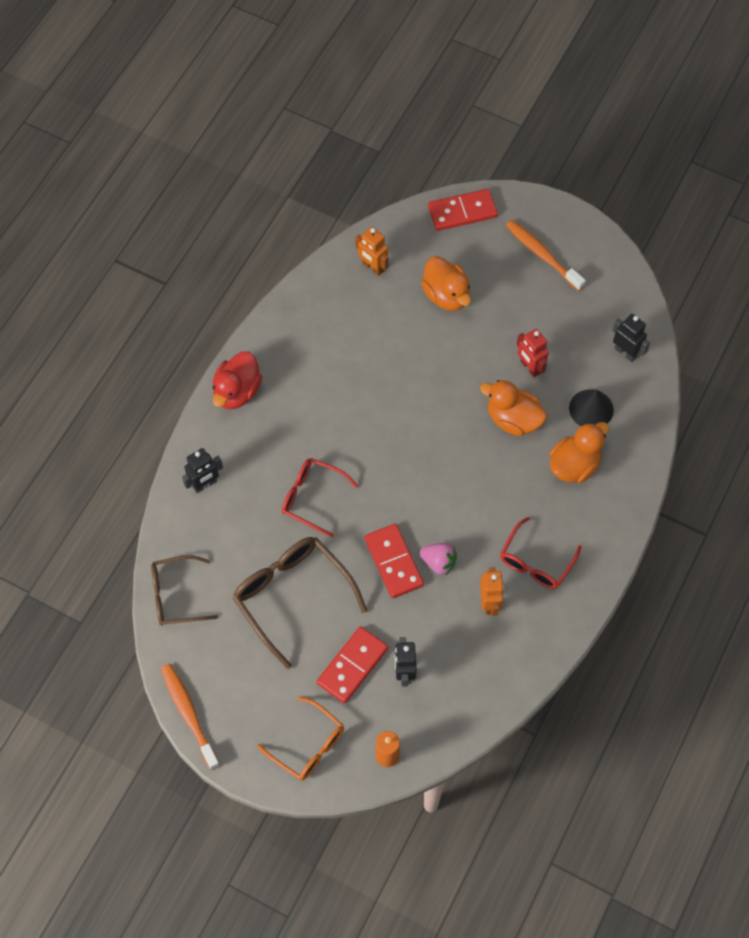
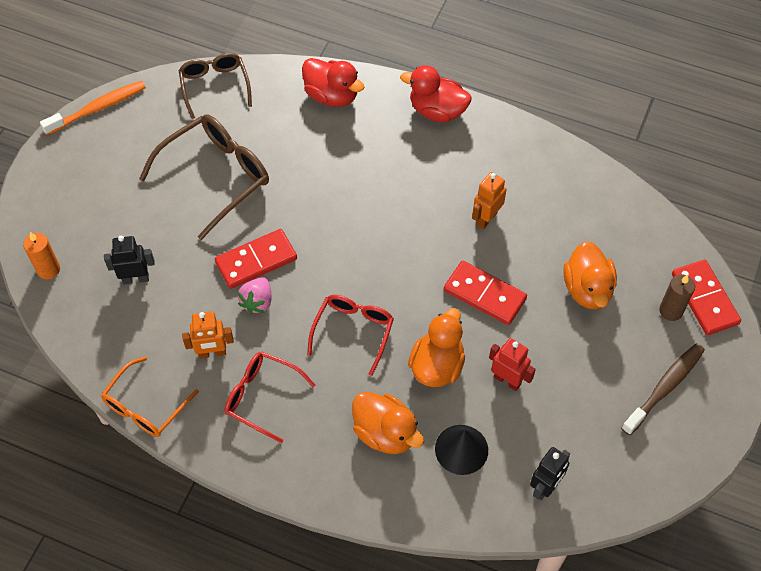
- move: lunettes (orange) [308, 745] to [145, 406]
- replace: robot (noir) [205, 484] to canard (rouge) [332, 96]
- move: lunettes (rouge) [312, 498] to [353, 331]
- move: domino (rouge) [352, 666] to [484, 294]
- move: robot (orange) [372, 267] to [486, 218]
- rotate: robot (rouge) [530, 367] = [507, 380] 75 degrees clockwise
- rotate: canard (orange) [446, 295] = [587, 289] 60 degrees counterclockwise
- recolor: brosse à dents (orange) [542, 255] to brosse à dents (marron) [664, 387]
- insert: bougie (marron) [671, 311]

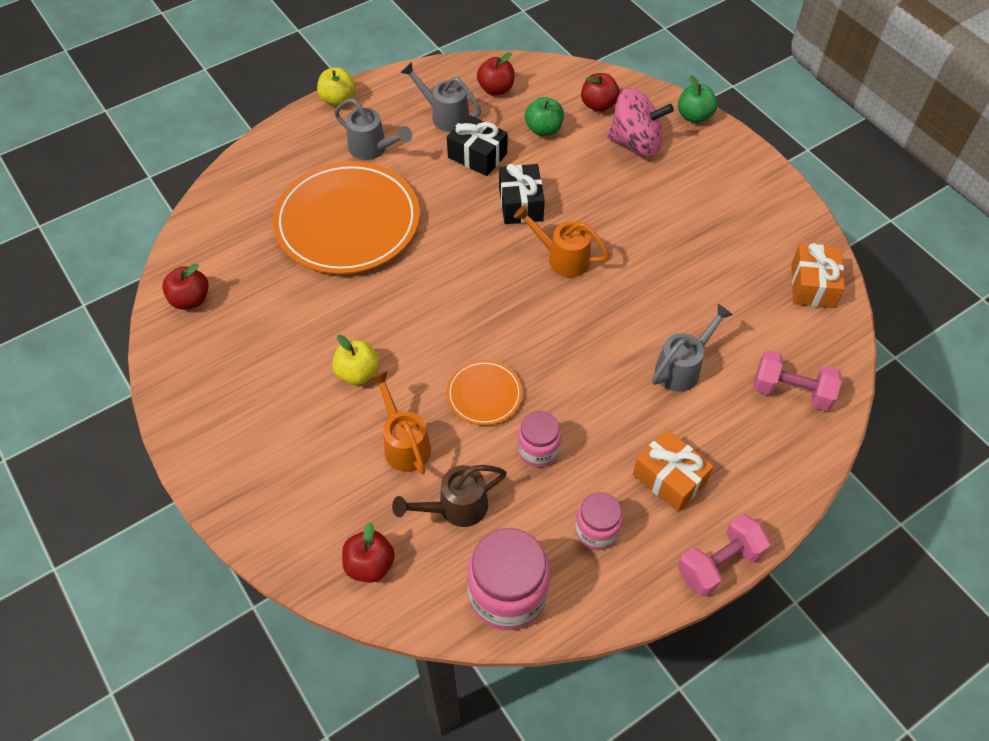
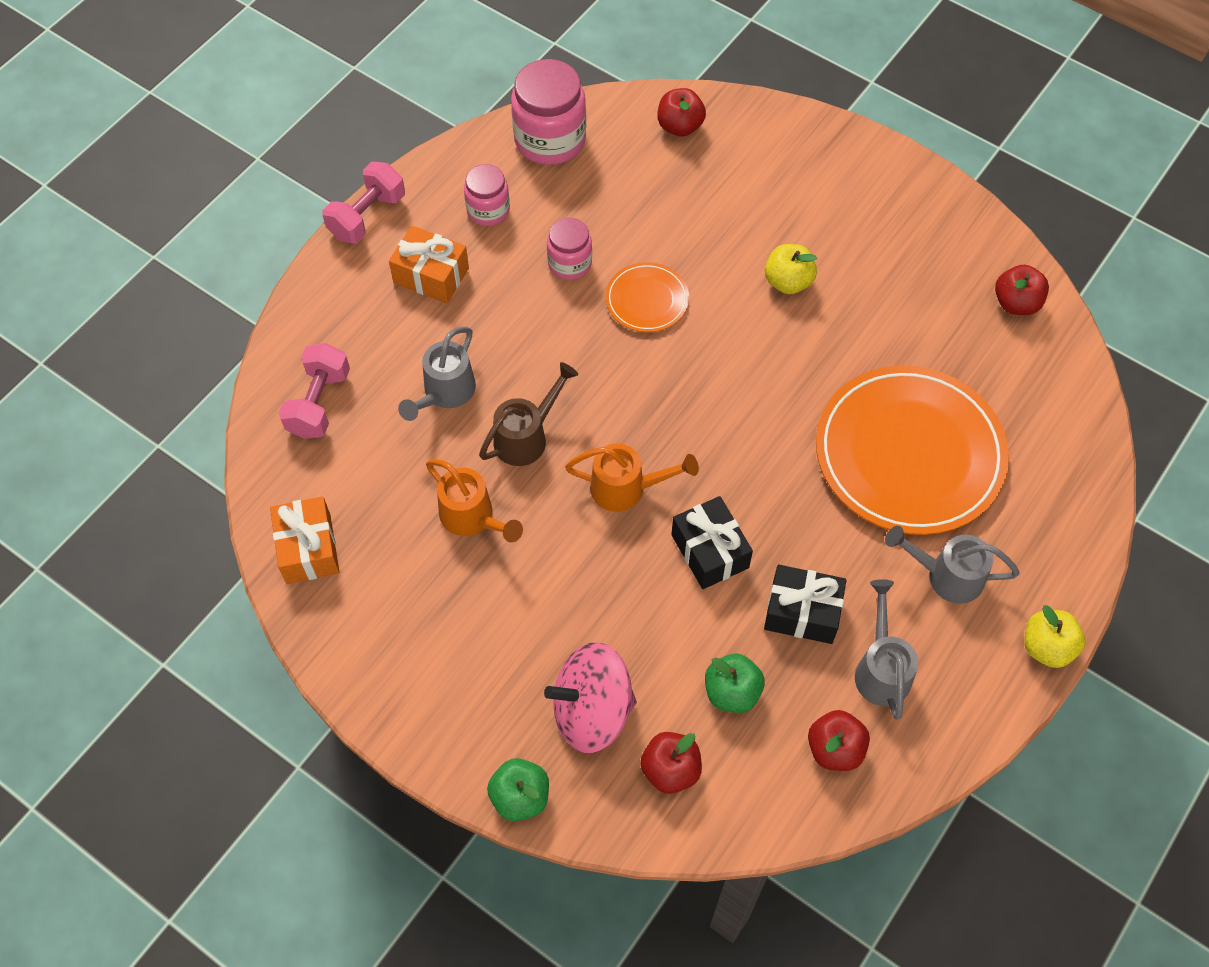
- rotate: haltère (rose) [791, 391] = [319, 403] 75 degrees counterclockwise
- move: arrosoir (orange) [404, 444] to [472, 518]
- move: arrosoir (marron) [456, 507] to [526, 437]
- rotate: arrosoir (gris) [445, 116] = [881, 669] 105 degrees counterclockwise

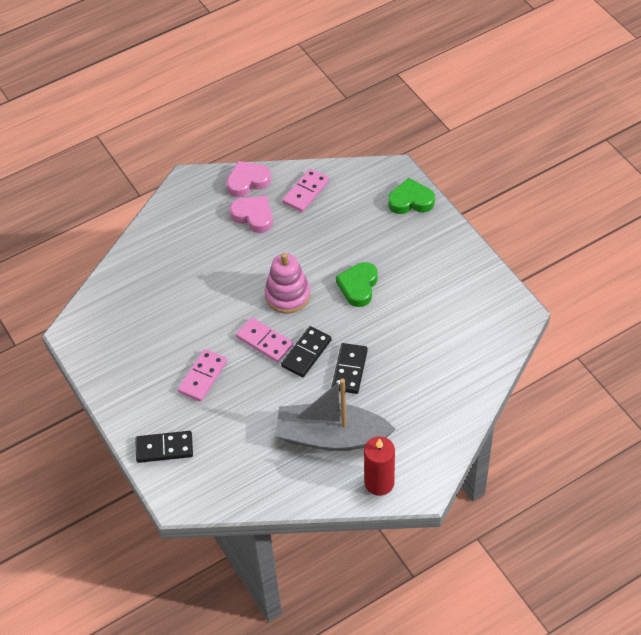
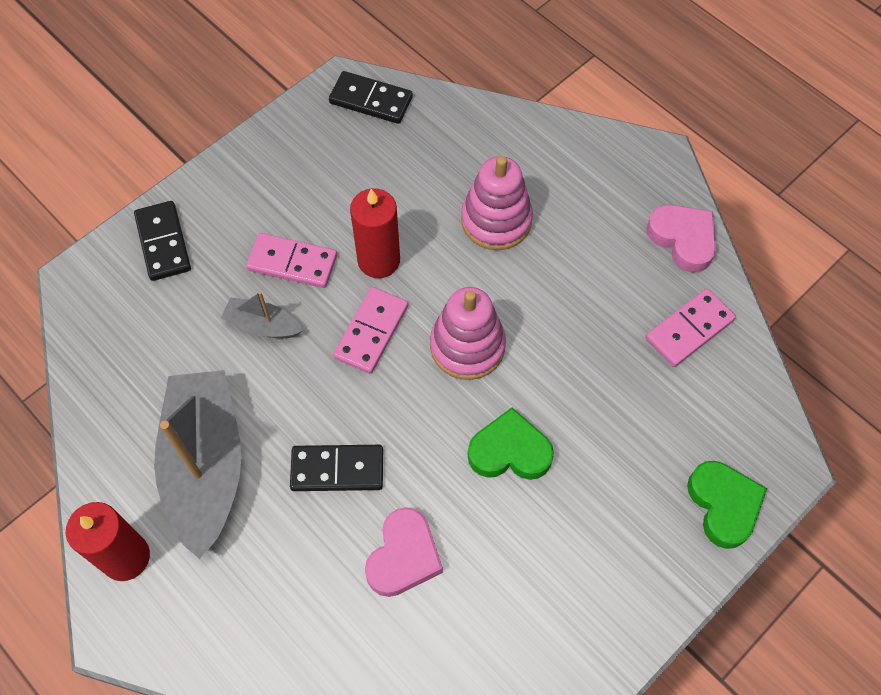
- insert: bateau (gris) [262, 325]
- move: domino (noir) [306, 353] to [371, 100]
- insert: bougie (rouge) [378, 260]
- move: cœur (rose) [253, 216] to [403, 556]
- insert: jouet à empiler (rose) [496, 220]
- rotate: domino (rose) [306, 192] = [689, 329] 60 degrees counterclockwise

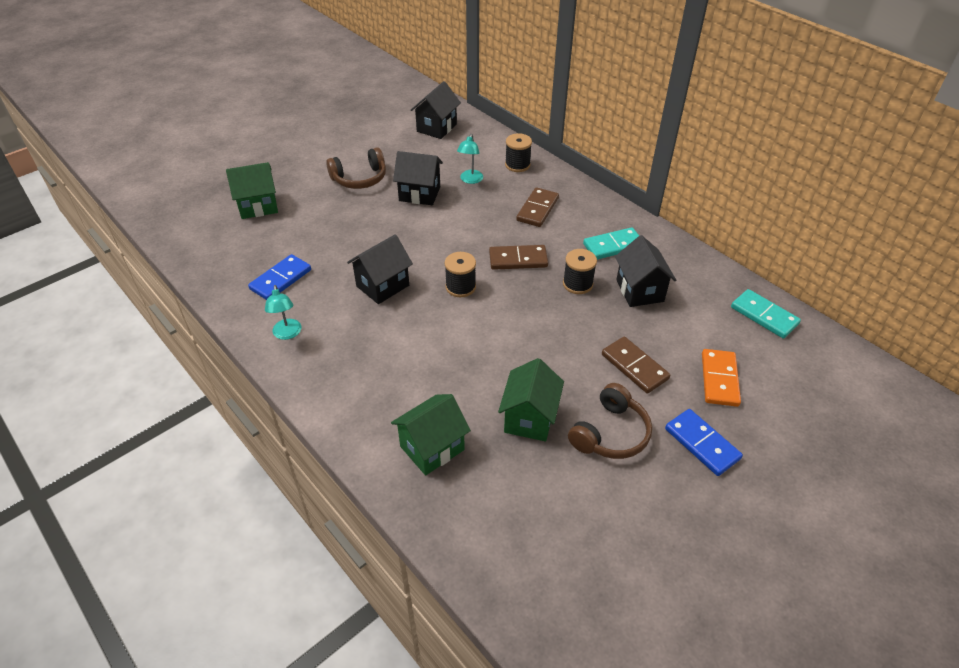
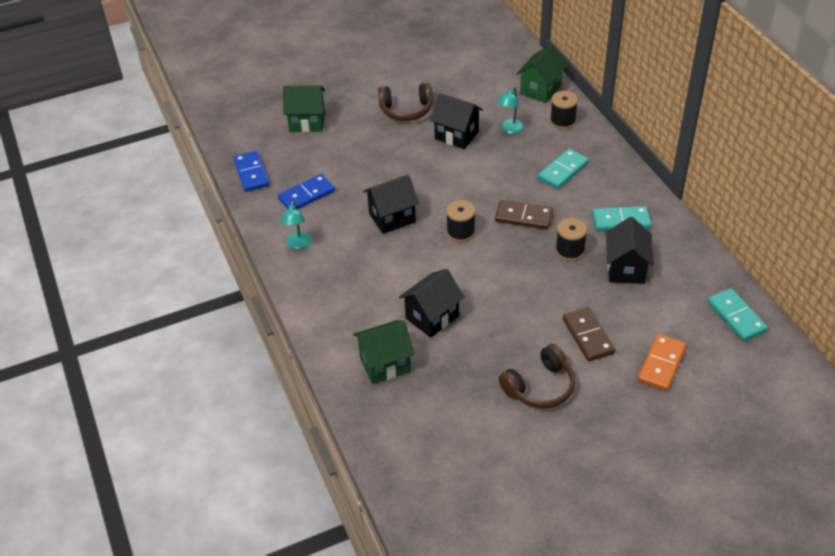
- move: domino (bleu) [701, 444] to [251, 173]
- move: maison (noir) [436, 128] to [432, 317]
- move: maison (vert) [529, 418] to [540, 90]
- recolor: domino (marron) [537, 209] to domino (turquoise) [563, 171]

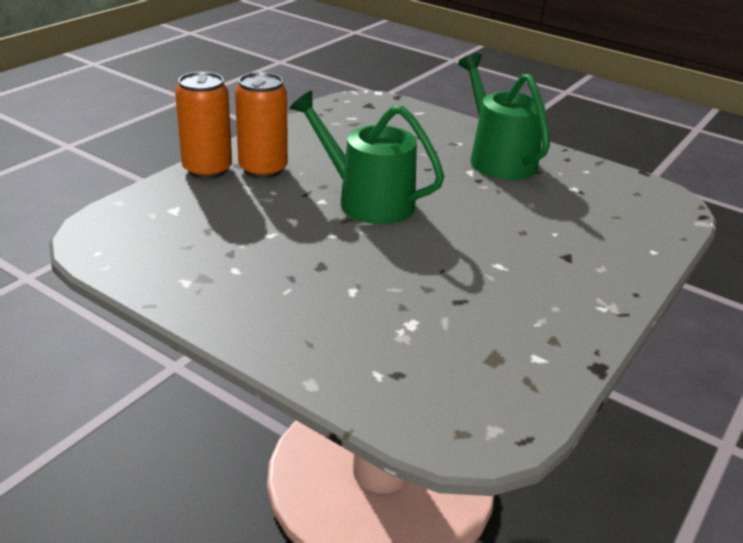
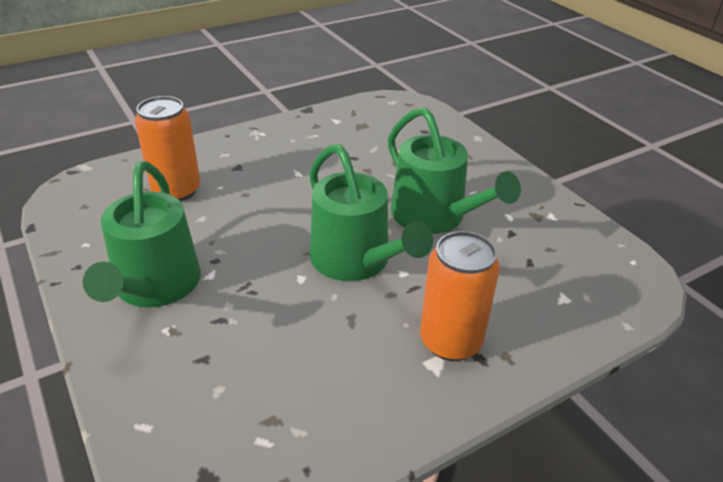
- move: canette (orange) [207, 169] to [176, 190]
- insert: arrosoir (vert) [434, 216]

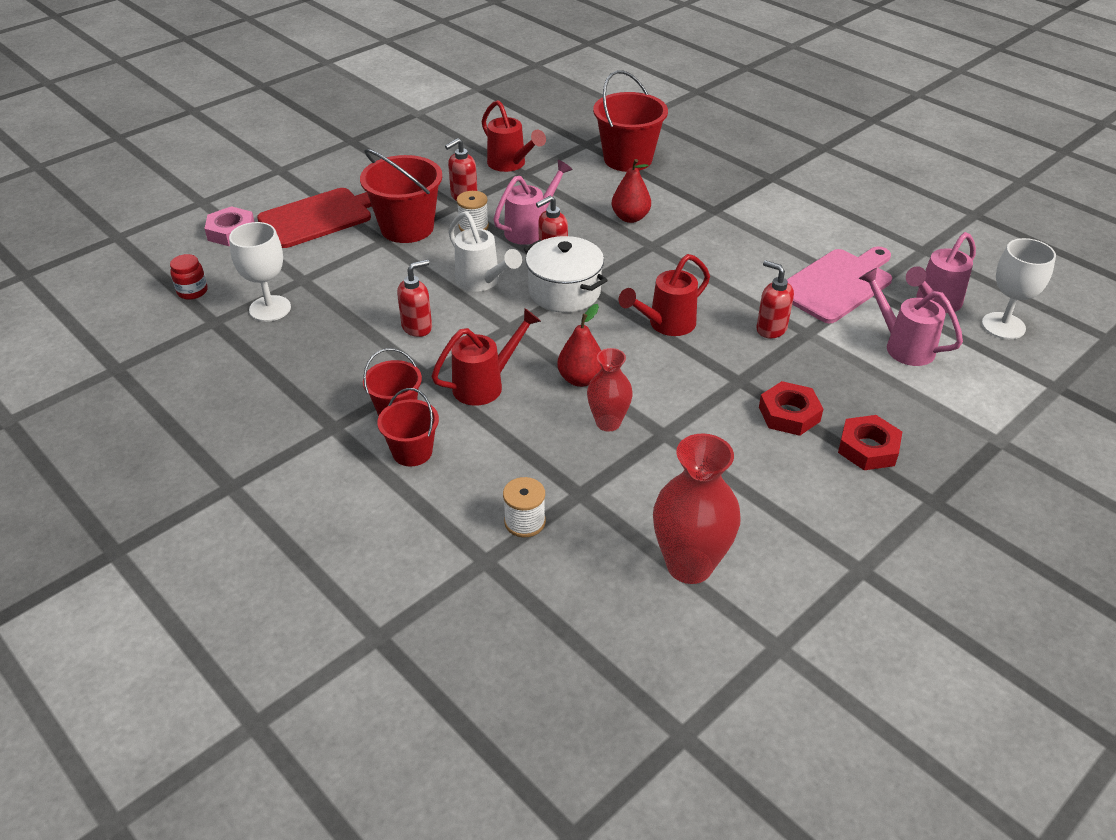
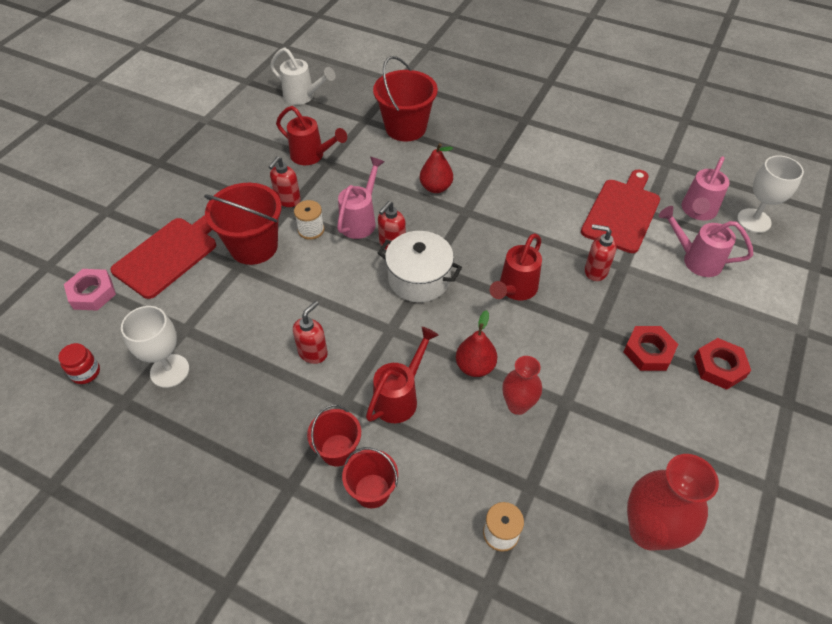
- move: arrosoir (blanc) [482, 282] to [303, 97]
- recolor: planche à découper (rose) [837, 284] to planche à découper (rouge) [622, 213]

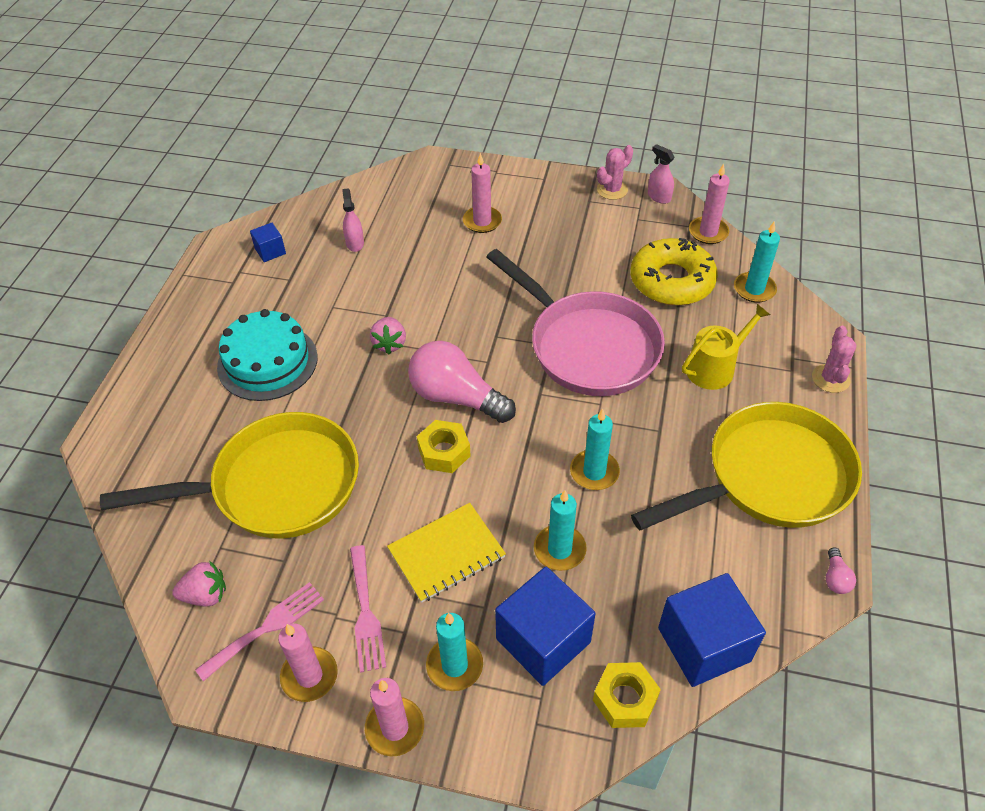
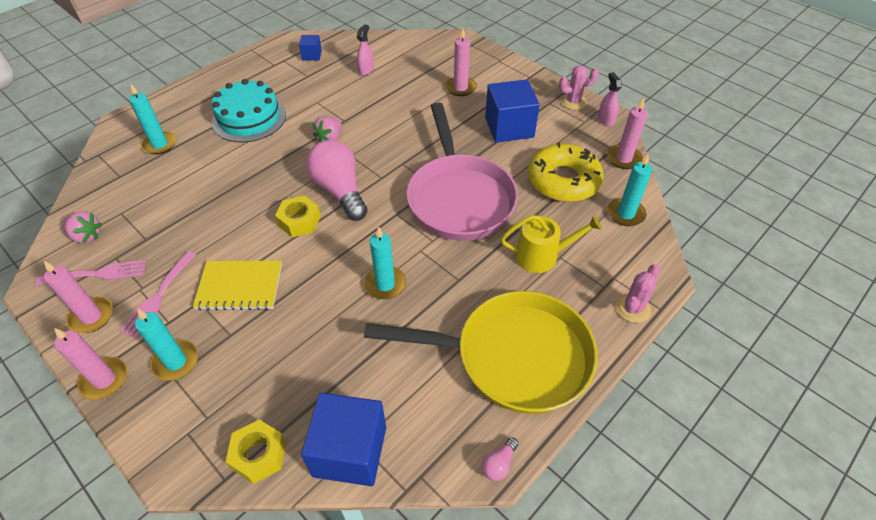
- move: bougie (turquoise) [559, 549] to [160, 144]
- move: cube (bleu) [543, 640] to [509, 127]
- delete: poêle (jaune) [276, 486]

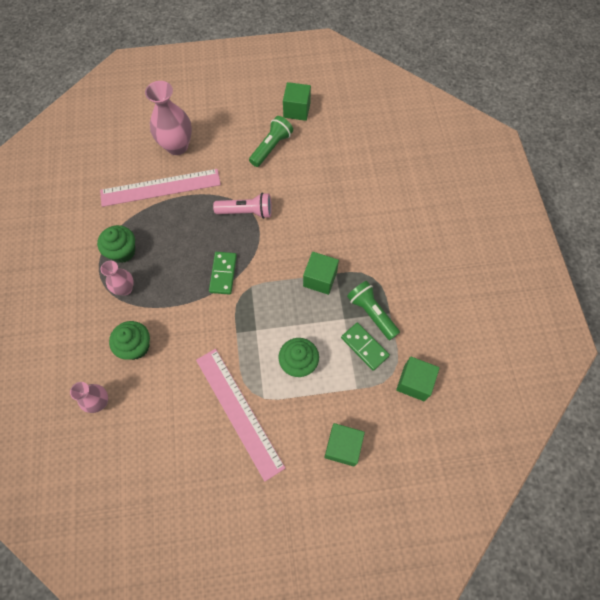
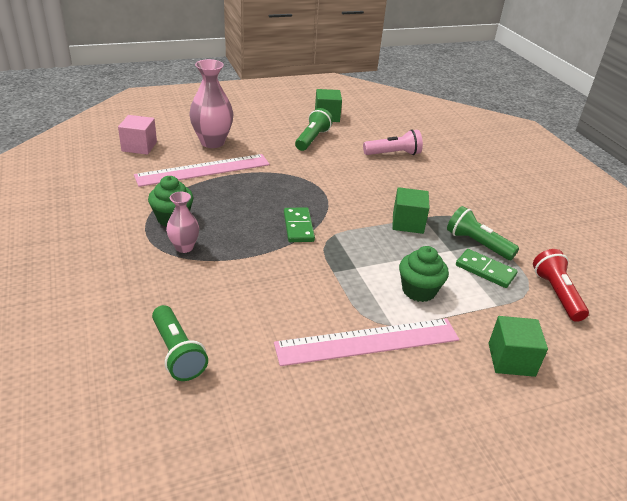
- insert: cube (rose) [139, 146]
- replace: vase (rose) [99, 402] to lampe de poche (vert) [177, 353]
- rotate: règle (rose) [239, 412] = [367, 341] 60 degrees counterclockwise
- move: lampe de poche (rose) [246, 212] to [393, 154]
- replace: cube (vert) [414, 382] to lampe de poche (rouge) [556, 294]
- delete: muffin (vert) [136, 346]

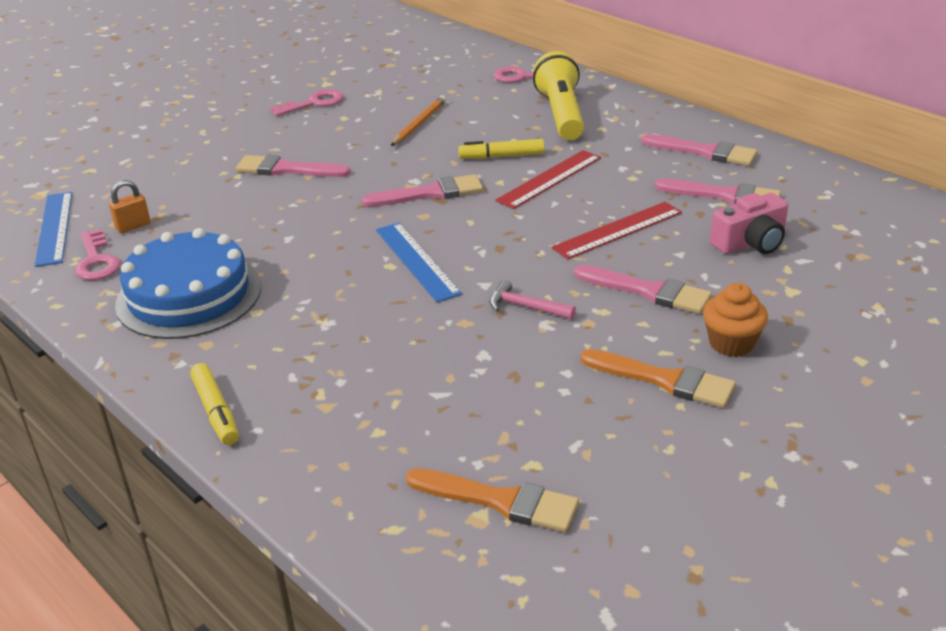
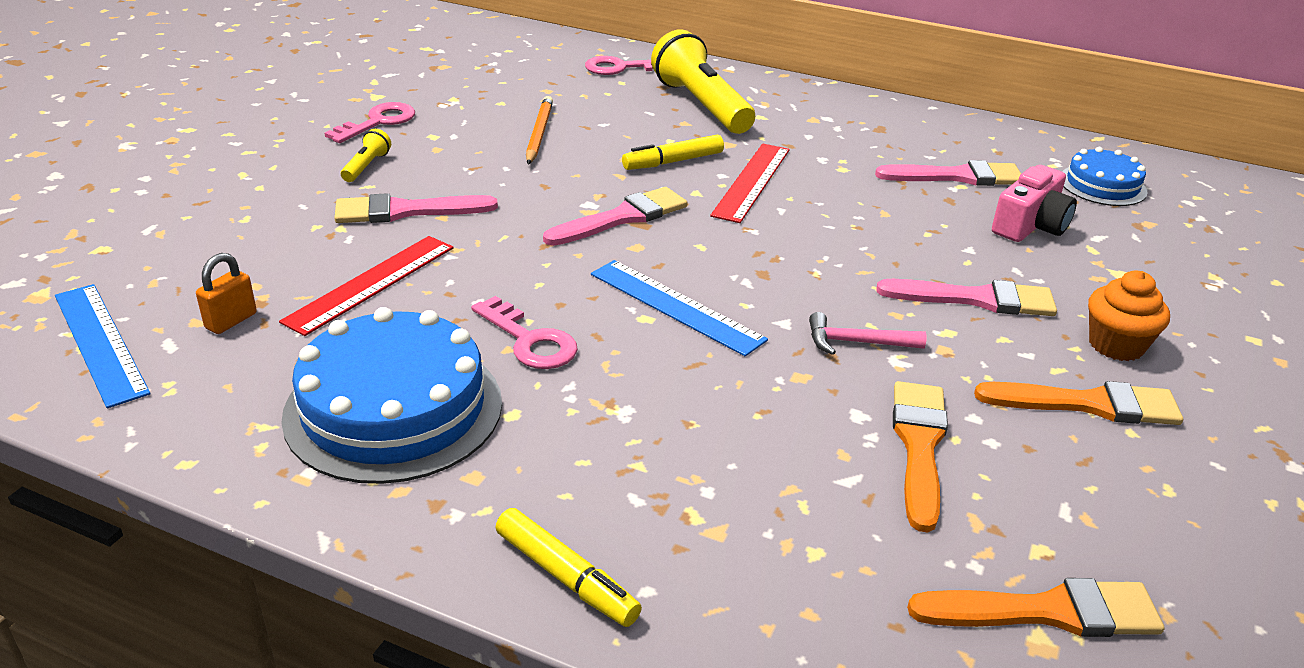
- move: règle (rouge) [618, 230] to [371, 283]
- insert: lampe de poche (jaune) [366, 166]
- move: clé (rose) [96, 261] to [530, 340]
- insert: pinceau (orange) [919, 446]
- insert: gâteau (bleu) [1102, 185]
- delete: pinceau (rose) [705, 152]

